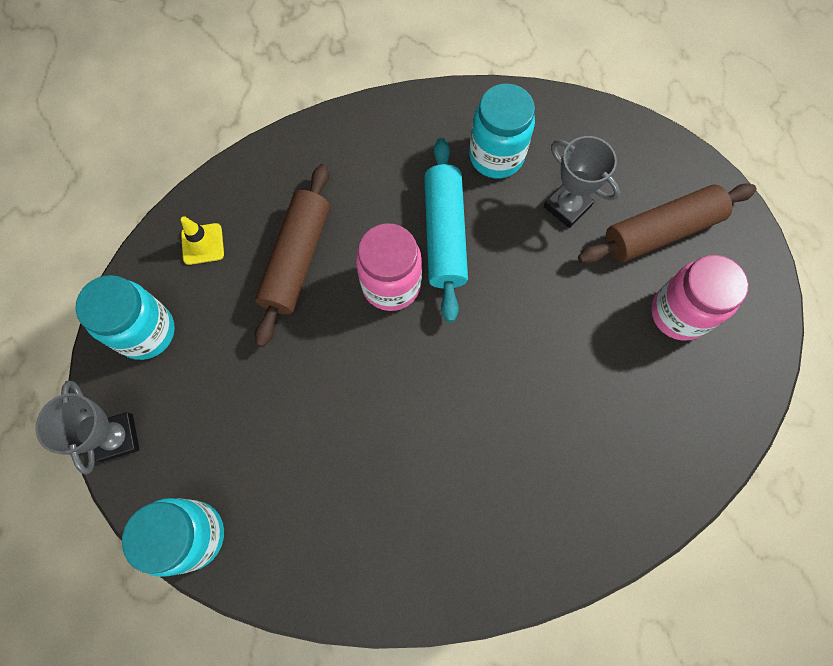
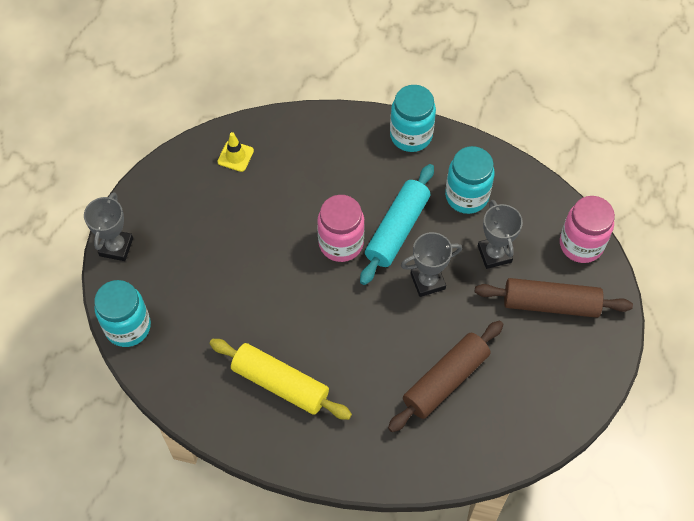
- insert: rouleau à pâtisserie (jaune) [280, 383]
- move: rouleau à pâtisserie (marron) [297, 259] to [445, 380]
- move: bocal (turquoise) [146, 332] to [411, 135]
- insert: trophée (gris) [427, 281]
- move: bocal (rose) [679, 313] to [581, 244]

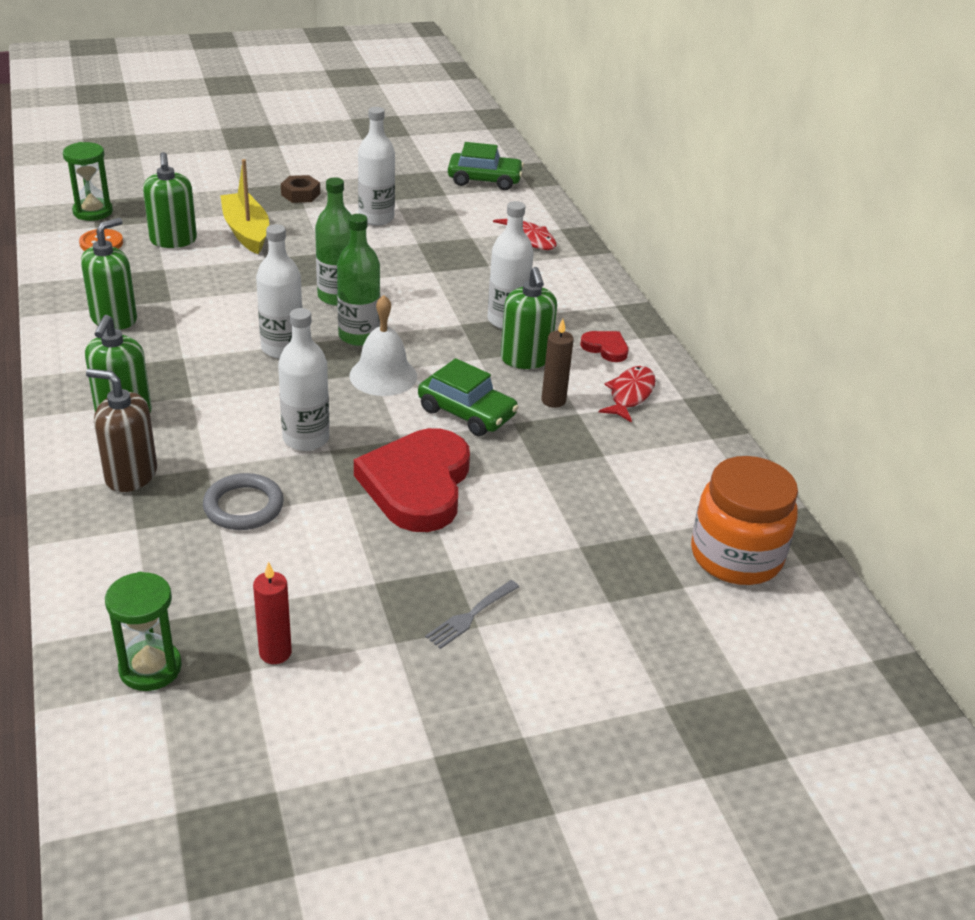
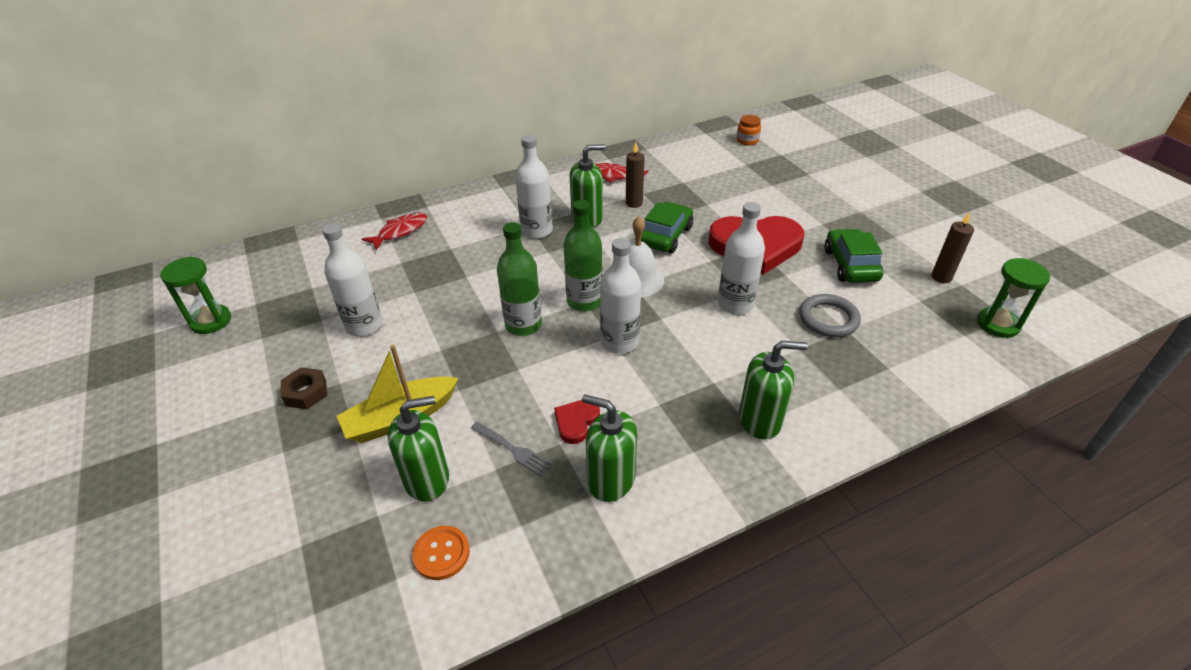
- move: sablier (vert) [93, 212] to [211, 321]
- move: fourchette (gris) [470, 616] to [513, 450]
- move: cœur (rouge) [605, 348] to [576, 422]
- resize: bocal (orange) [736, 556] = [747, 140] x0.45
- move: voiture (vert) [484, 180] to [850, 265]
- recolor: bougie (rouge) [275, 653] to bougie (marron) [941, 277]
- delete: distributeur de savon (marron) [130, 475]

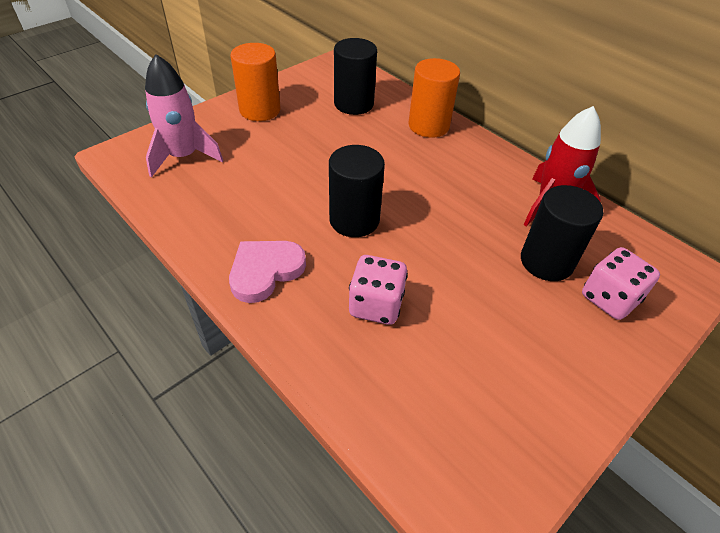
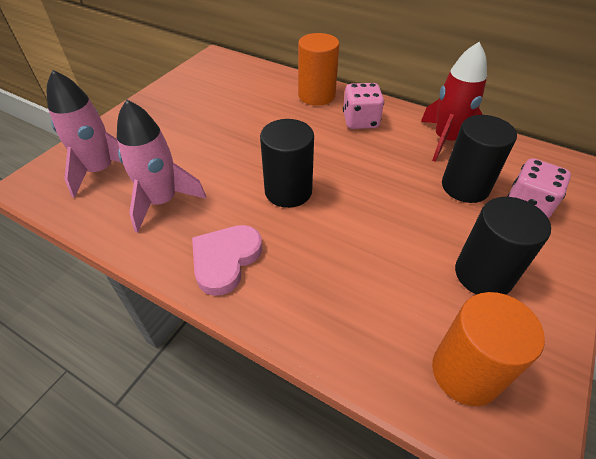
- insert: fusée (rose) [162, 201]
- move: dé (rose) [376, 305] to [360, 121]
- move: cylindre (orange) [260, 110] to [465, 372]
- move: cylindre (noir) [354, 104] to [483, 274]

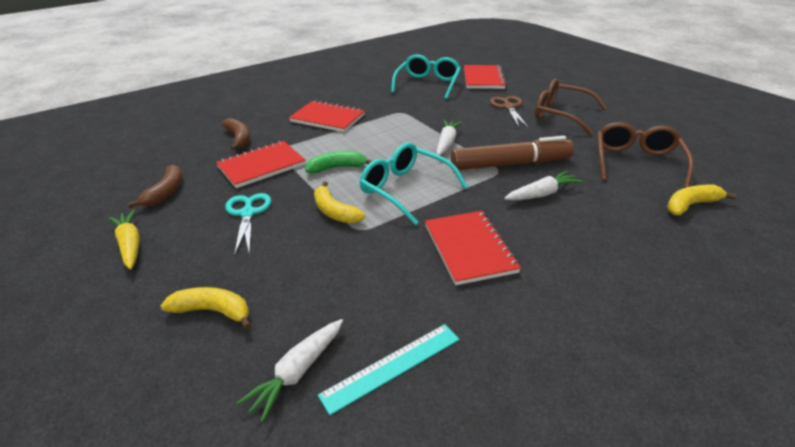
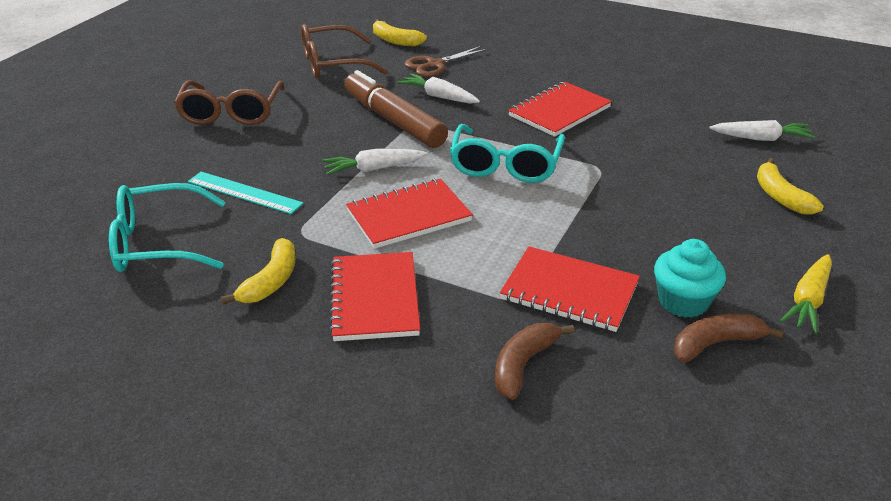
- move: règle (turquoise) [392, 366] to [244, 192]
- move: banane (jaune) [334, 212] to [271, 281]
- move: carnet (rouge) [483, 79] to [408, 216]
- move: ciseaux (marron) [508, 107] to [435, 65]
- insert: muffin (turquoise) [683, 301]
- delete: ciseaux (turquoise) [248, 213]
- delete: banane (vert) [337, 168]

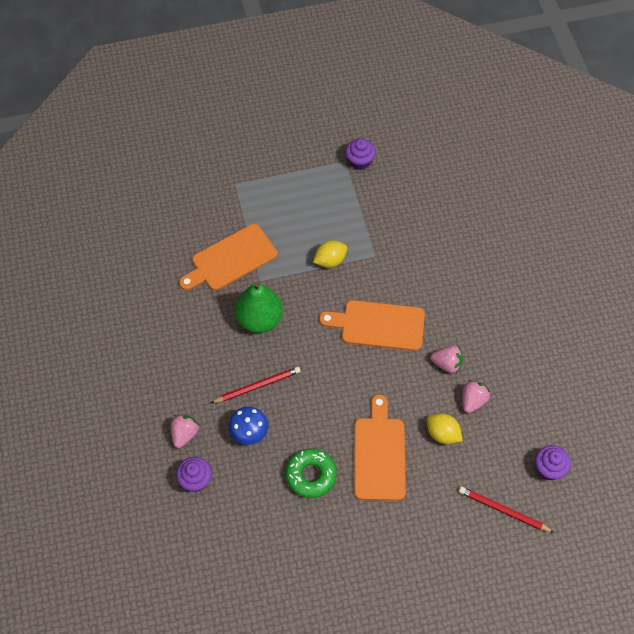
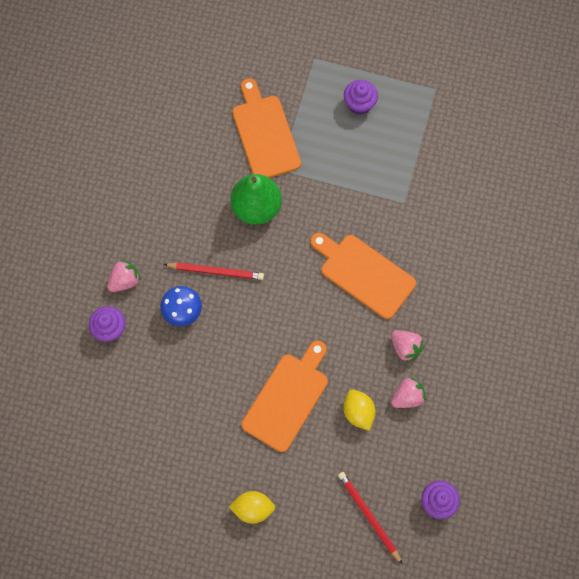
- move: citron (jaune) [330, 260] to [253, 509]
- rotate: planche à découper (orange) [231, 259] = [265, 133] 75 degrees clockwise
- move: muffin (violet) [359, 161] to [359, 104]
- delete: beignet (vert) [311, 475]

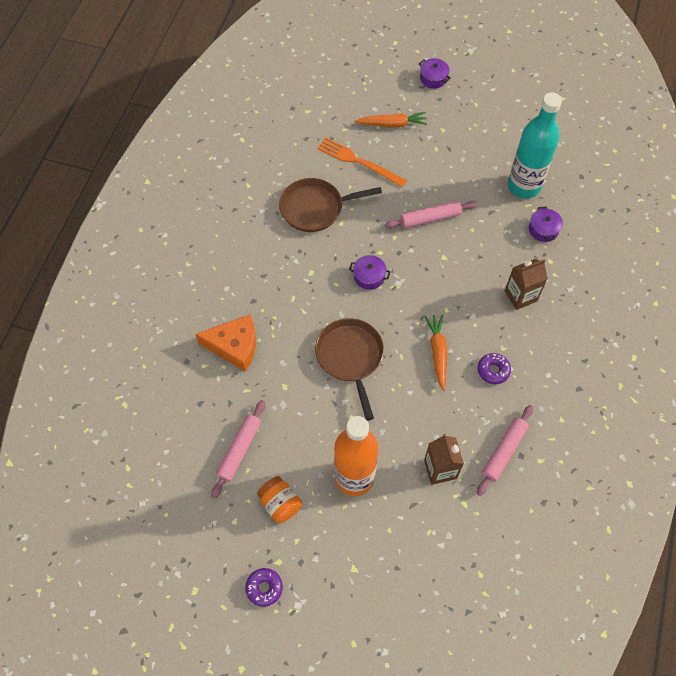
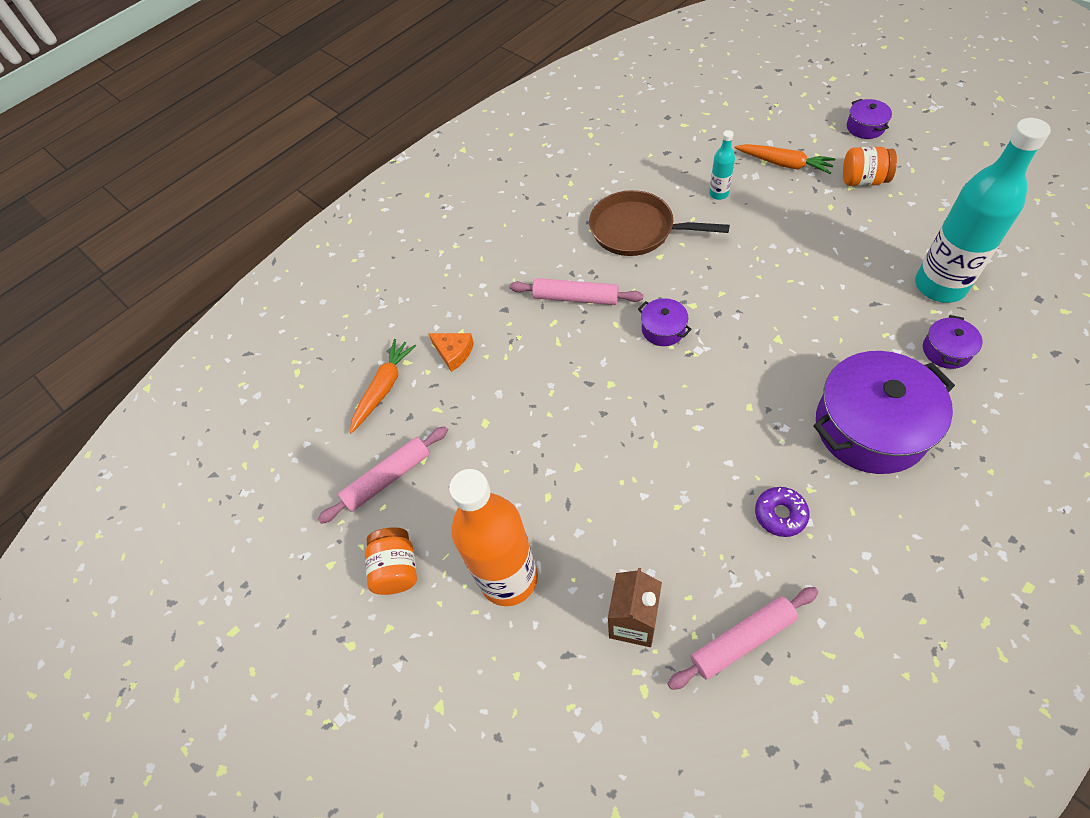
- move: carotte (orange) [438, 353] to [383, 388]
- resize: fromage (orange) [234, 346] = [454, 353] x0.56
- move: rouleau à pâtisserie (rose) [430, 218] to [575, 298]
- replace: fourchette (orange) [358, 162] to bouteille (turquoise) [718, 194]
- replace: brique de lait (marron) [520, 296] to marmite (violet) [870, 427]
- insert: bocal (orange) [863, 180]
- delete: beignet (violet) [264, 588]
- delete: poêle (marron) [350, 357]

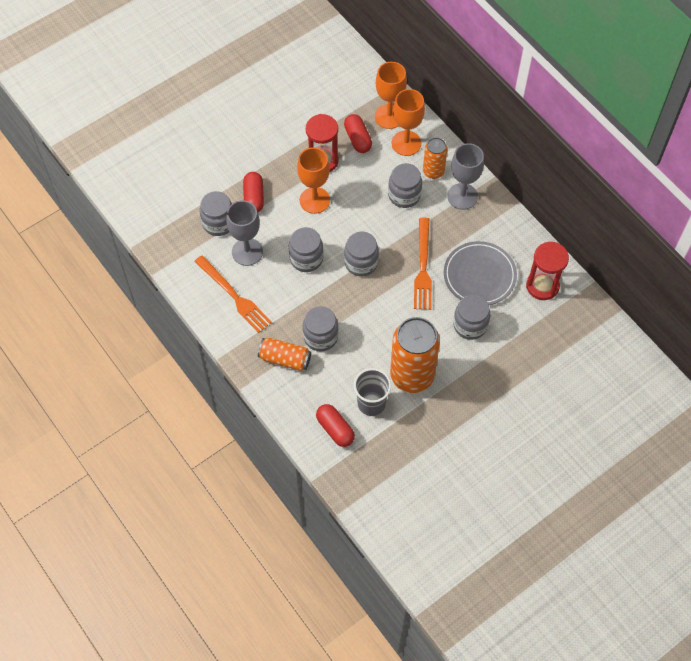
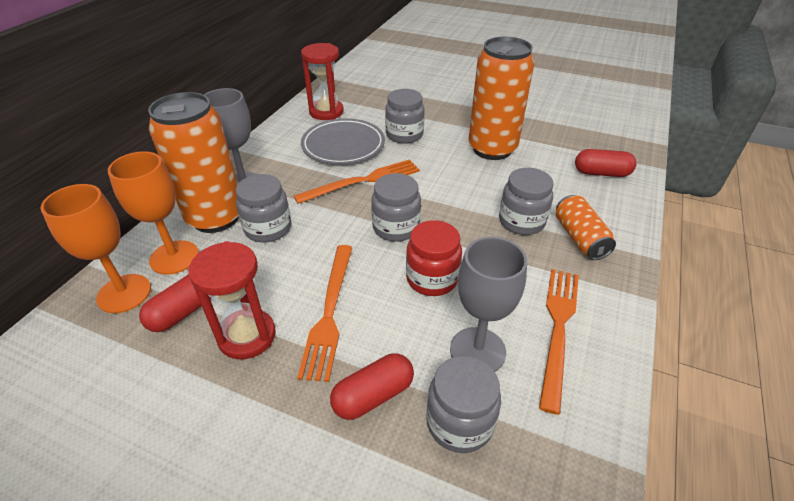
- resize: canette (orange) [433, 171] = [215, 217] x1.87
- replace: verre à pied (orange) [314, 200] to fourchette (orange) [329, 312]
- recolor: bocal (gris) [306, 258] to bocal (rouge) [432, 278]
- rotate: gélule (rouge) [335, 429] = [601, 173] 75 degrees clockwise
- delete: gobelet (gris) [371, 403]

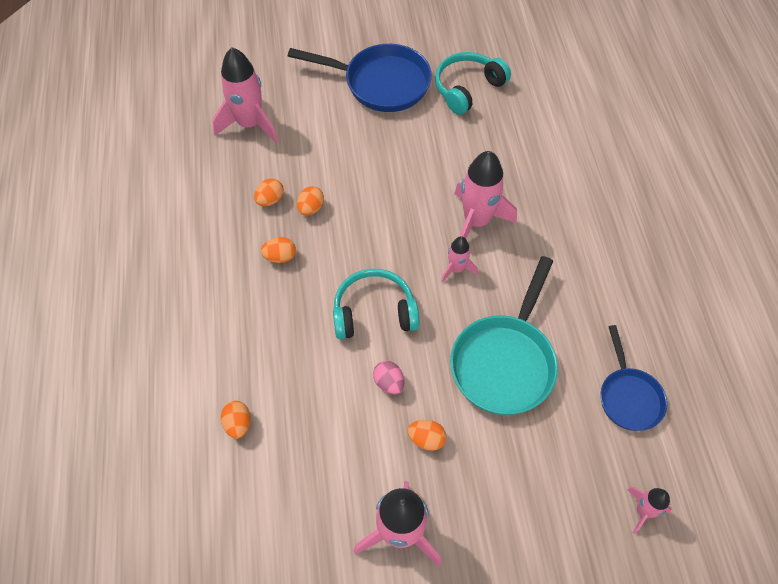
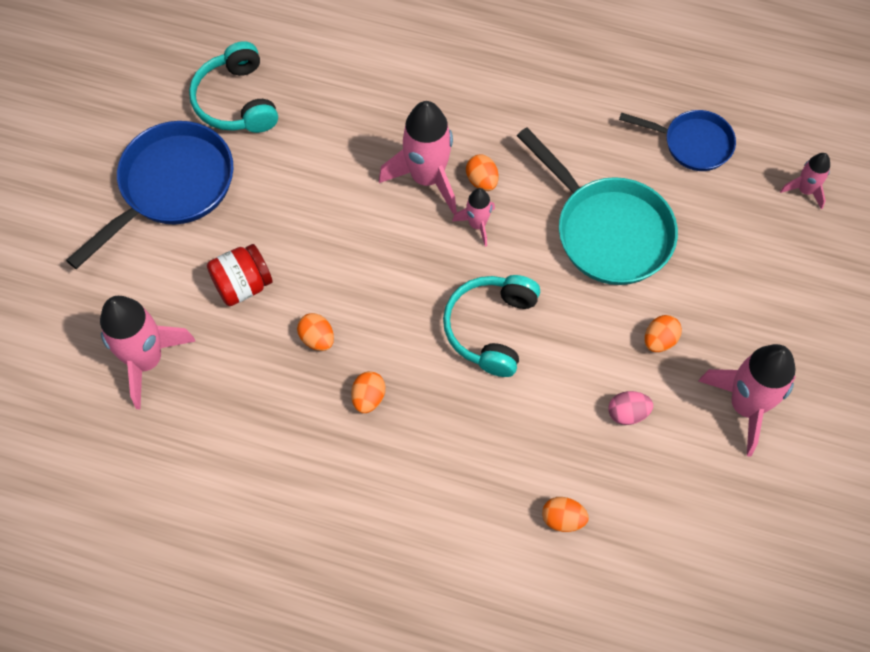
- insert: bocal (rouge) [243, 285]
- move: œuf (orange) [270, 200] to [482, 181]
- move: œuf (rose) [389, 383] to [627, 413]

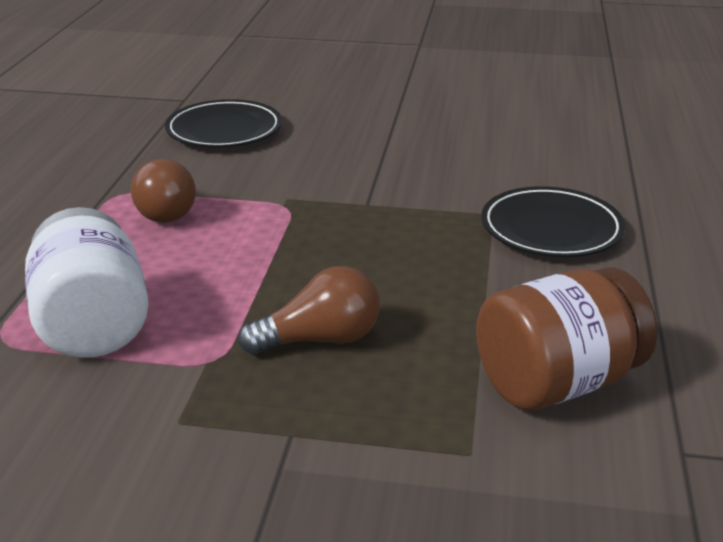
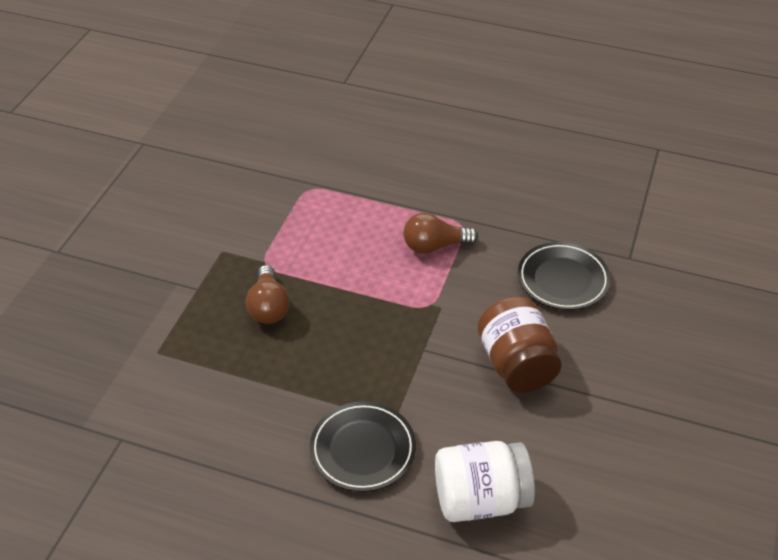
- move: bocal (blanc) [93, 325] to [480, 499]
- move: bocal (marron) [557, 383] to [516, 364]

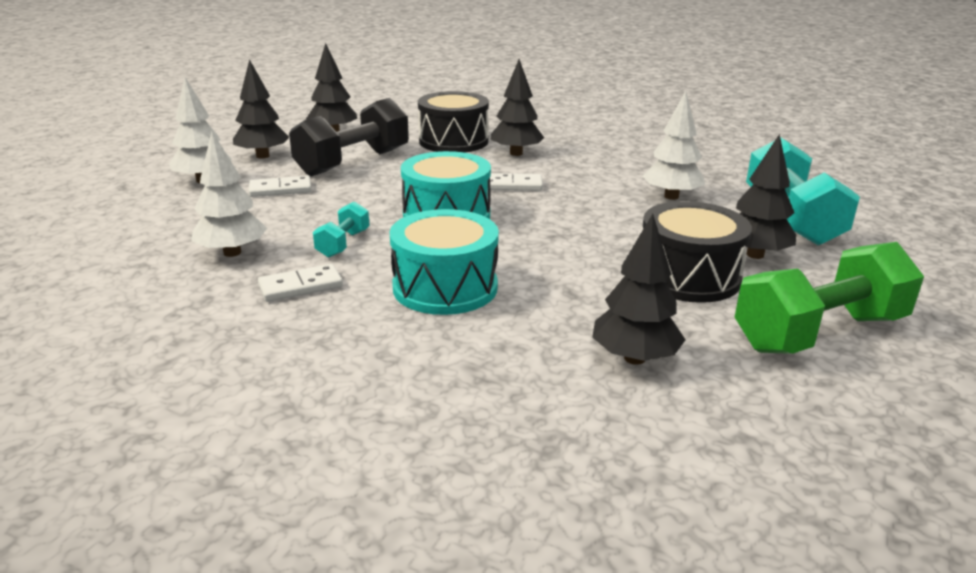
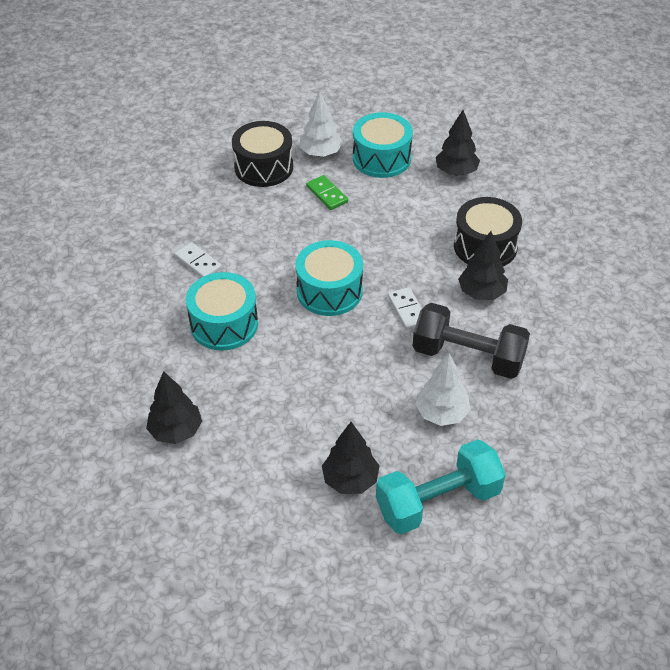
- move: tambour (noir) [688, 276] to [264, 167]
- recolor: domino (blanc) [280, 189] to domino (vert) [327, 194]
- replace: arbre (noir) [262, 156] to tambour (turquoise) [381, 158]
- move: haltère (noir) [353, 162] to [468, 356]
- delete: arbre (blanc) [232, 252]
- delete: haltère (turquoise) [343, 244]
- delete: haltère (vert) [819, 333]

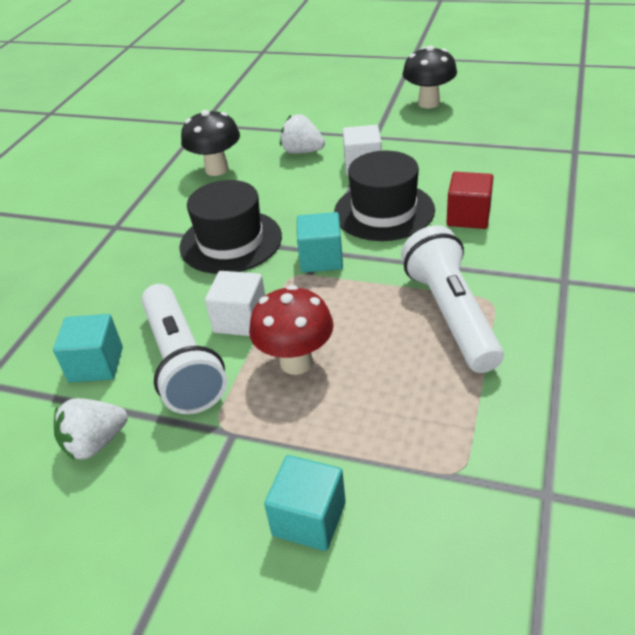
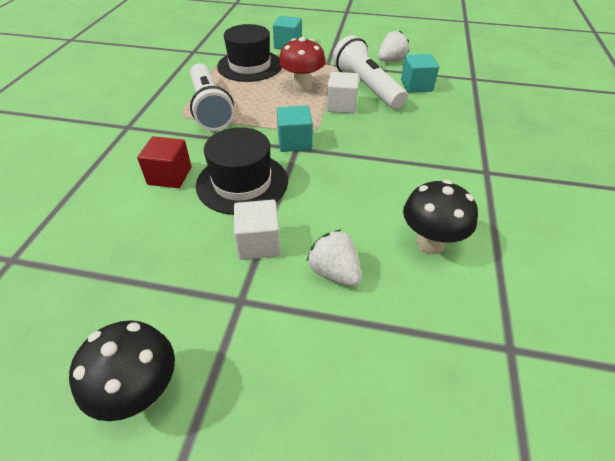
- move: chapeau (noir) [231, 241] to [250, 66]
- rotate: fraise (blanc) [302, 151] = [334, 272] 150 degrees counterclockwise

